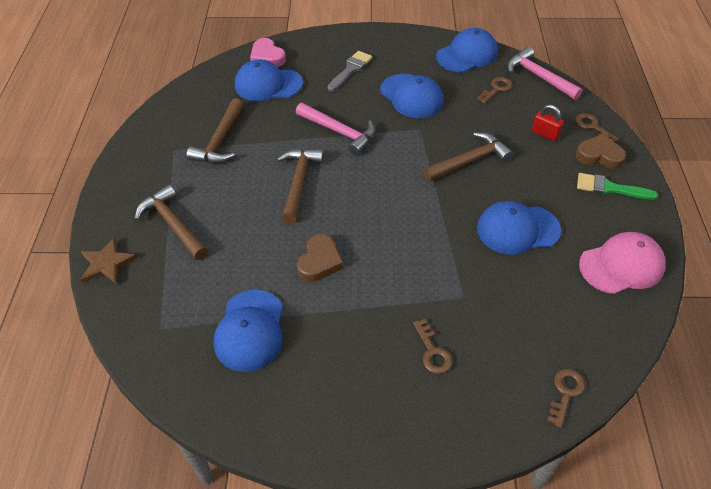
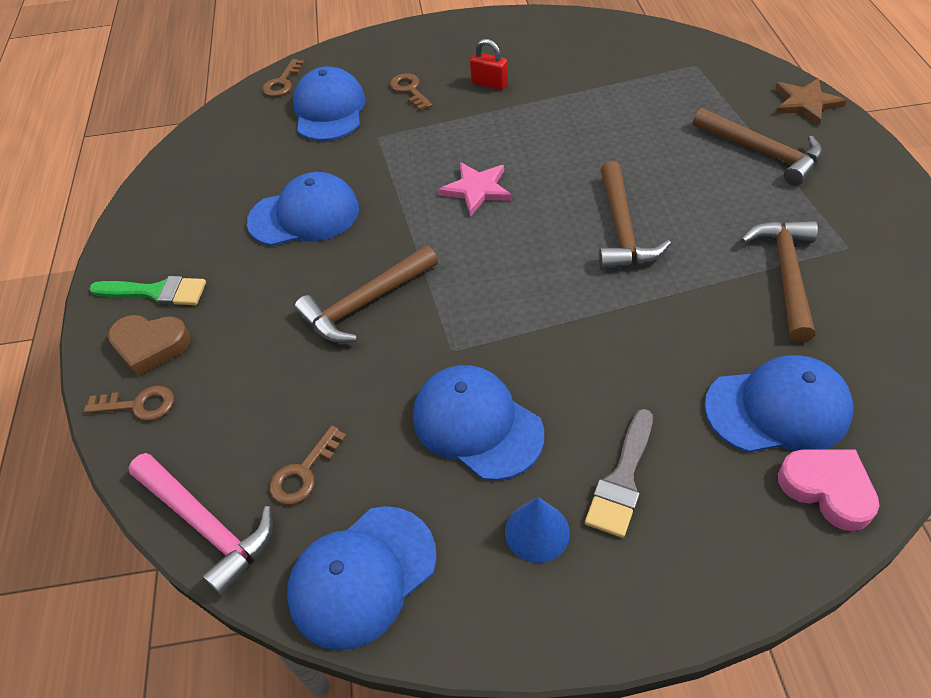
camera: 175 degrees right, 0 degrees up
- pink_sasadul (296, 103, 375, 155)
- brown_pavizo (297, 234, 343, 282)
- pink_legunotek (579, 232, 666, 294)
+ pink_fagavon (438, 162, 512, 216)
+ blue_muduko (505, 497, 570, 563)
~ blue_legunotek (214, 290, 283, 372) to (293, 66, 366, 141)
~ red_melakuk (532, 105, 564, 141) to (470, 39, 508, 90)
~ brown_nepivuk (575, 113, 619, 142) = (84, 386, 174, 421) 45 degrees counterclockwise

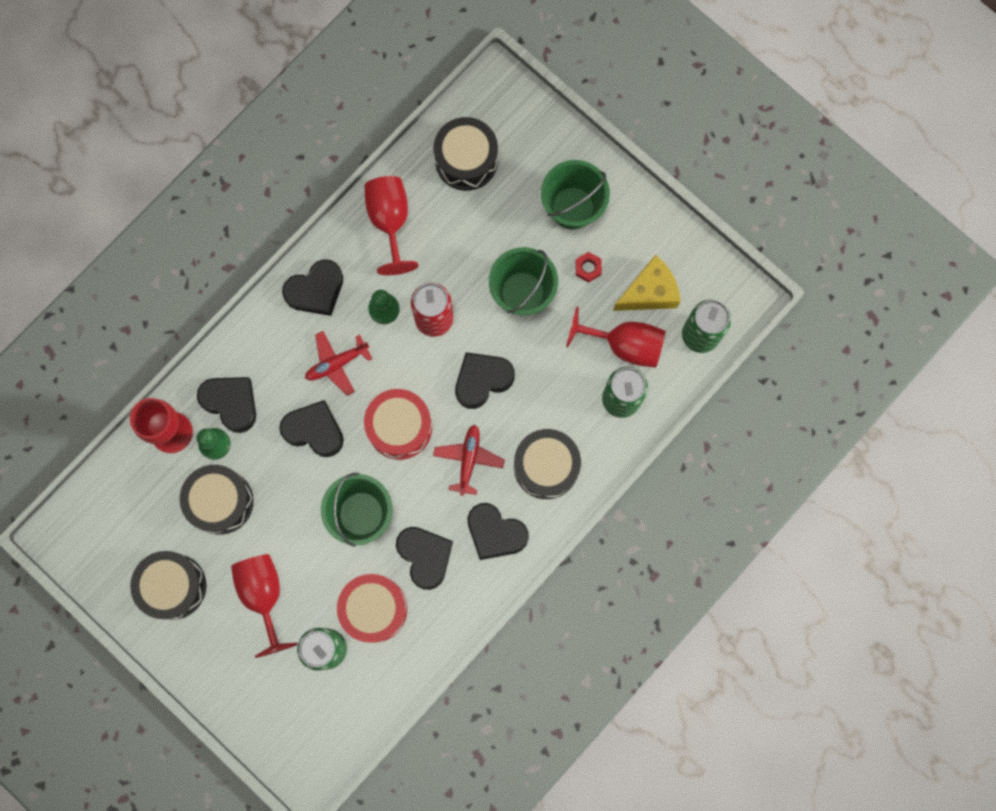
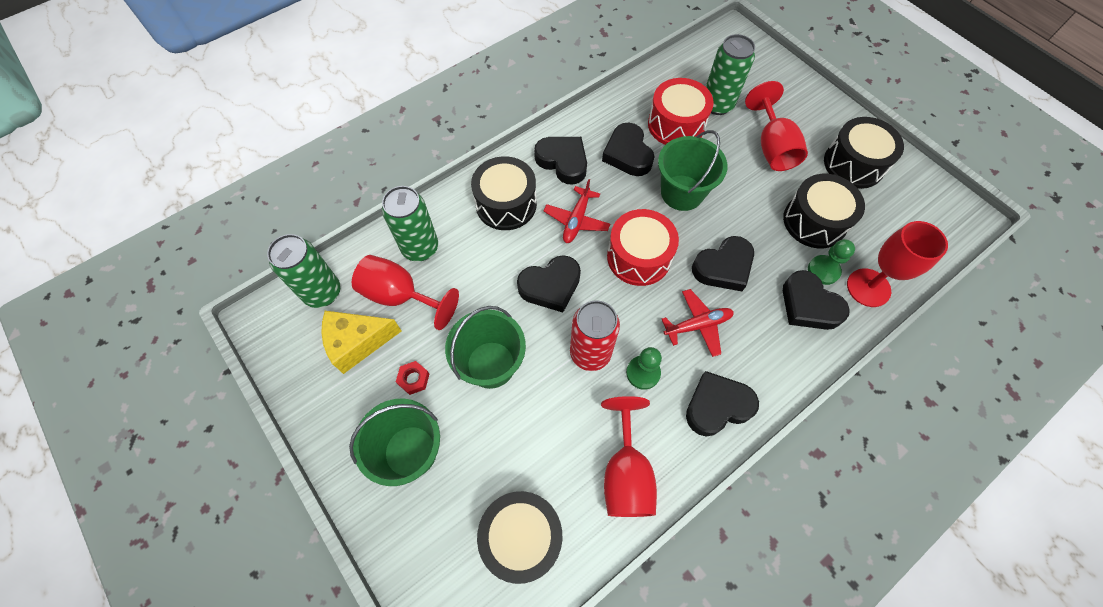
camera: 170 degrees left, 15 degrees down
~ black_pavizo (279, 400, 344, 457) = (692, 236, 754, 291) 60 degrees counterclockwise

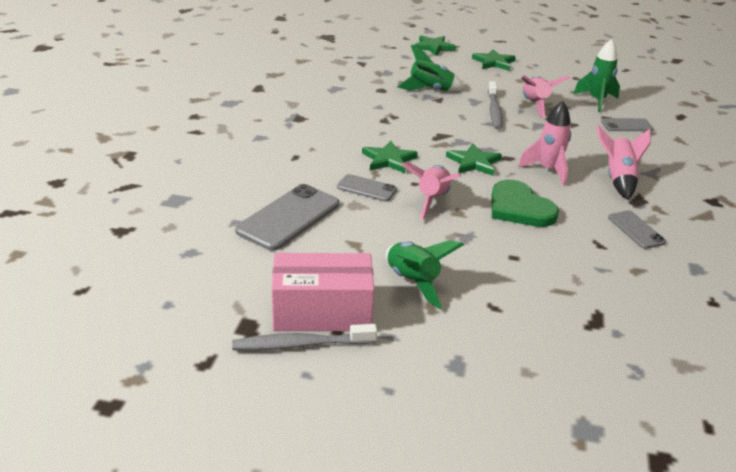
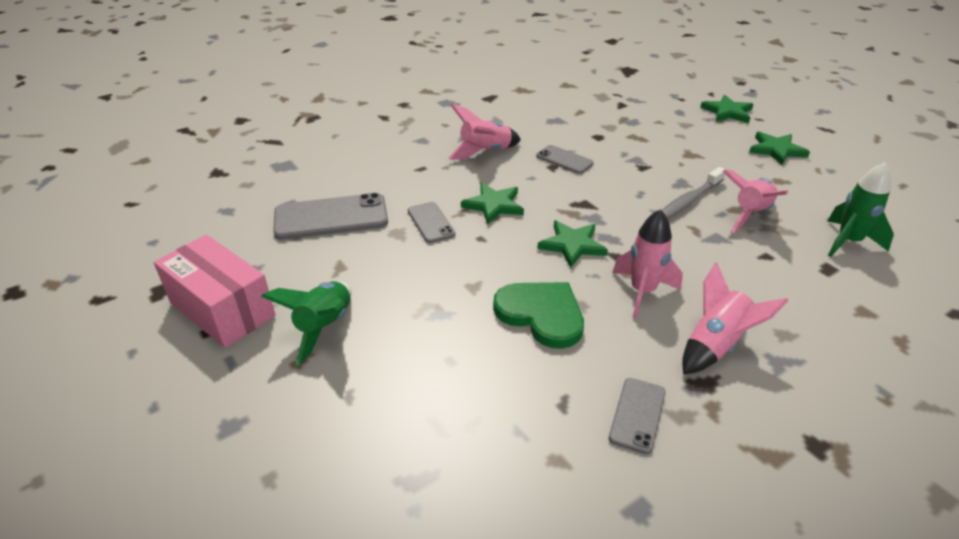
camera: 45 degrees right, 5 degrees up
- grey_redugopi (232, 324, 377, 351)
- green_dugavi (397, 45, 465, 91)
~ pink_dugavi (401, 162, 461, 220) to (449, 104, 521, 159)
~ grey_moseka (601, 118, 654, 131) to (536, 145, 594, 174)
~ green_pavizo (492, 180, 559, 227) = (493, 282, 584, 349) 120 degrees clockwise

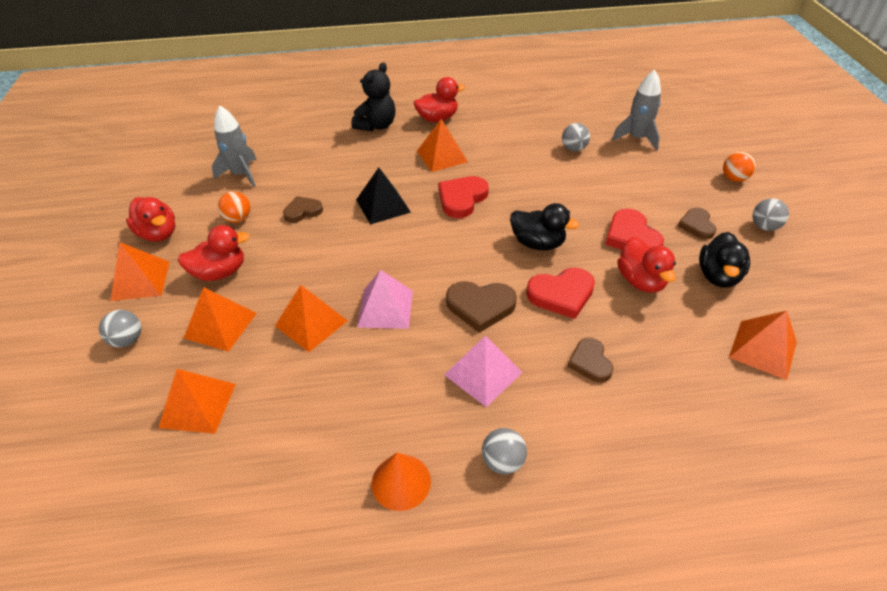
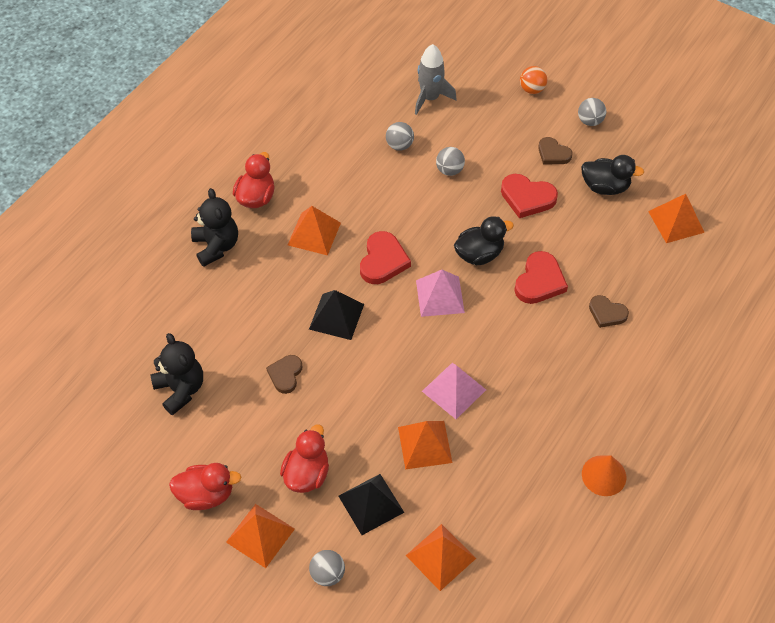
camera: 50 degrees left, 10 degrees up
- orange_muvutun (218, 192, 251, 223)
- brown_pavizo (446, 281, 517, 333)
- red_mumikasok (617, 237, 676, 293)
~ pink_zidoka (444, 335, 522, 407) to (416, 270, 465, 317)
~ grey_muvutun (482, 428, 527, 474) to (436, 147, 465, 176)
~ grey_dugavi (212, 106, 257, 187) to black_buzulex (151, 333, 203, 415)
~ orange_zidoka (184, 287, 257, 352) to black_zidoka (338, 474, 405, 535)
~ red_pavizo (438, 176, 489, 218) = (360, 231, 411, 284) 150 degrees counterclockwise
~ black_mumikasok (699, 232, 750, 288) = (581, 155, 644, 195) 45 degrees counterclockwise

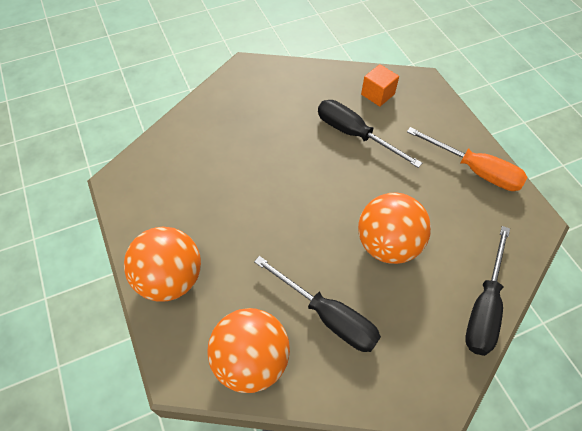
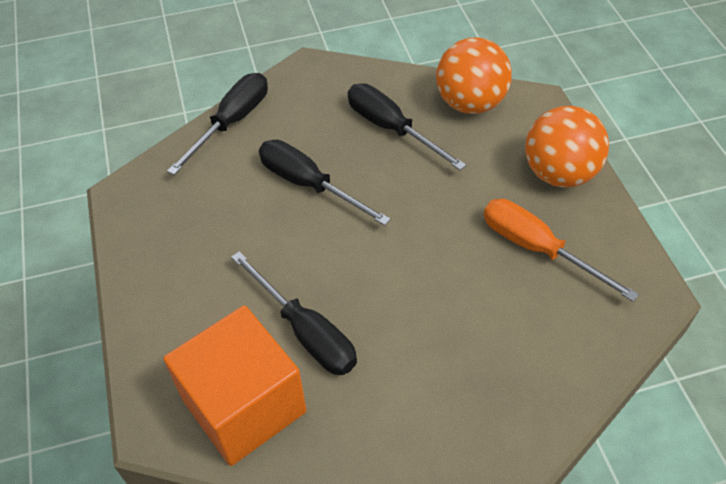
camera: 170 degrees left, 5 degrees down
~ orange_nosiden (407, 127, 527, 191) to (484, 199, 639, 302)
~ orange_muvutun (358, 192, 431, 264) to black_nosiden (259, 140, 391, 226)
~ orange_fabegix (361, 64, 399, 107) = (163, 305, 307, 466) x2.16

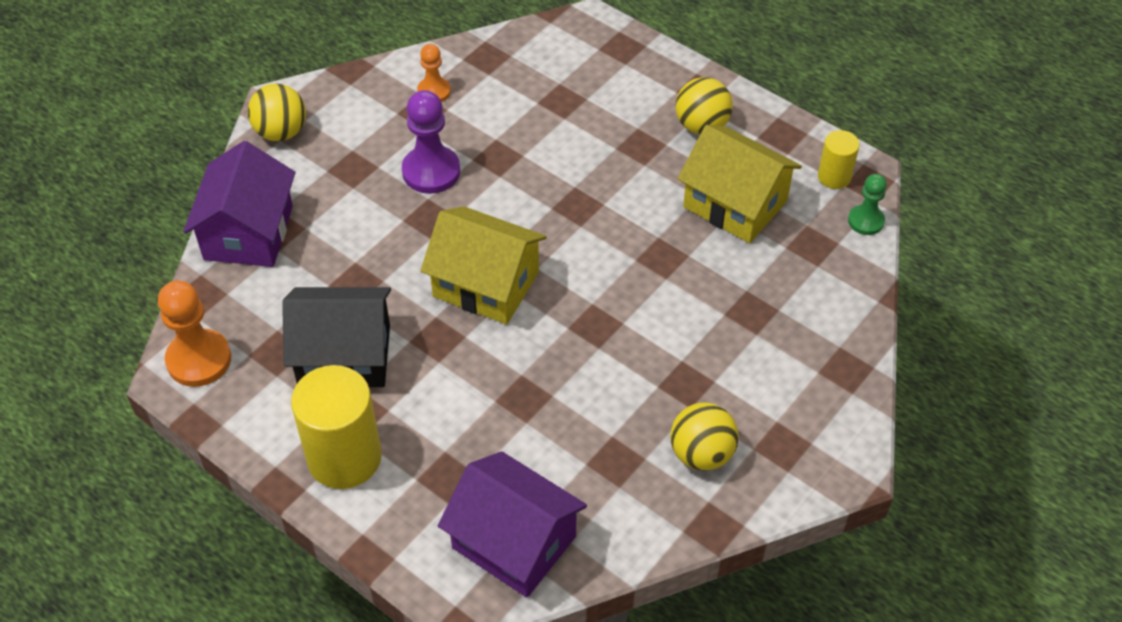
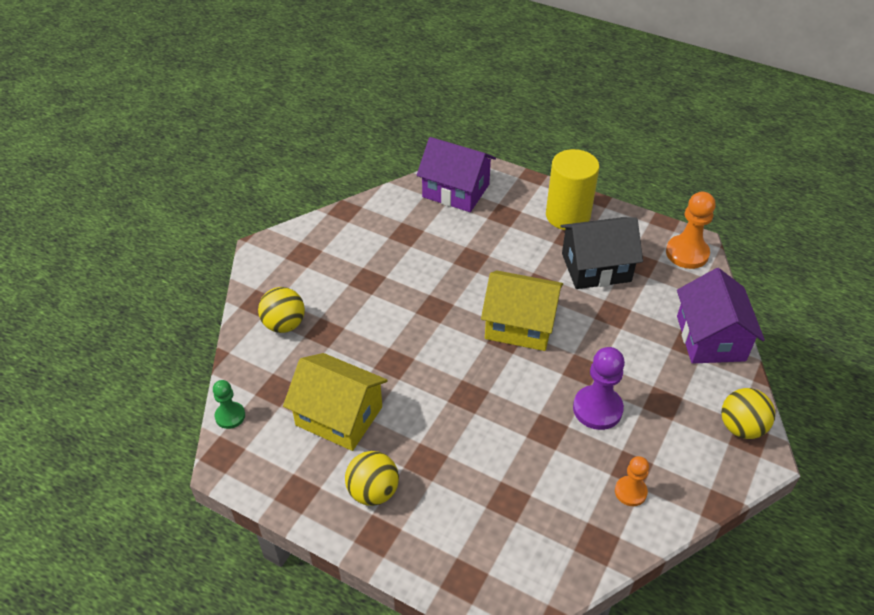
camera: 170 degrees right, 5 degrees down
- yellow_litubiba (818, 130, 860, 189)
~ yellow_muvutun (670, 403, 739, 471) to (258, 287, 305, 333)

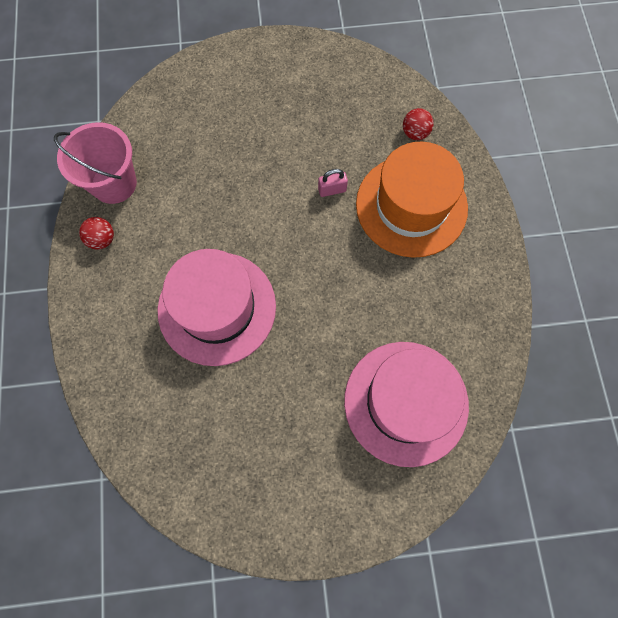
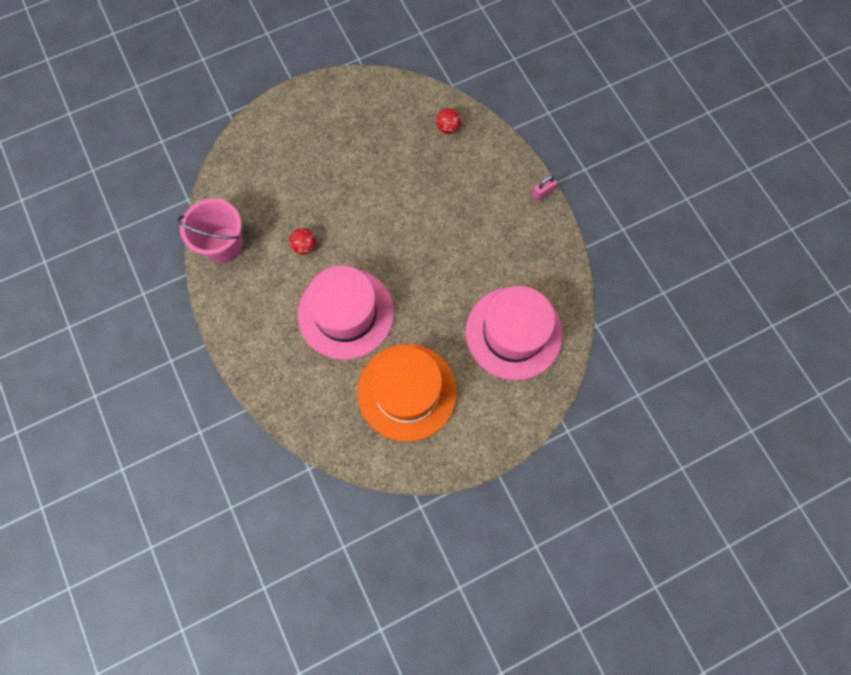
camera: 20 degrees left, 0 degrees up
~ red_muvutun (79, 217, 114, 250) to (290, 228, 316, 255)
~ pink_melakuk (318, 169, 348, 197) to (532, 175, 557, 201)
~ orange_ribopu (356, 141, 468, 258) to (358, 344, 457, 442)

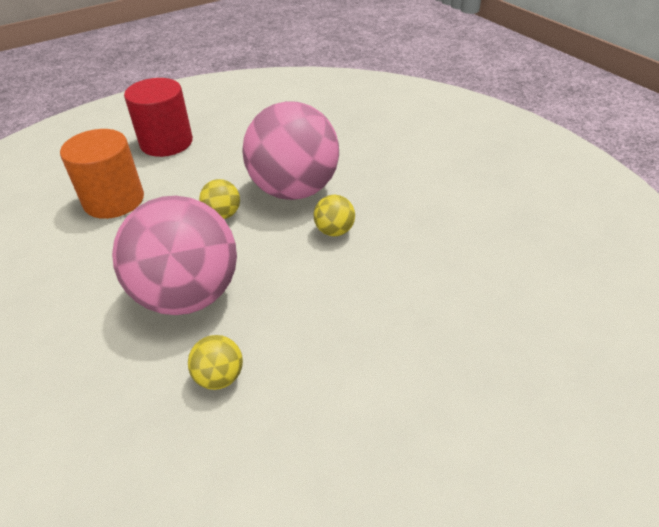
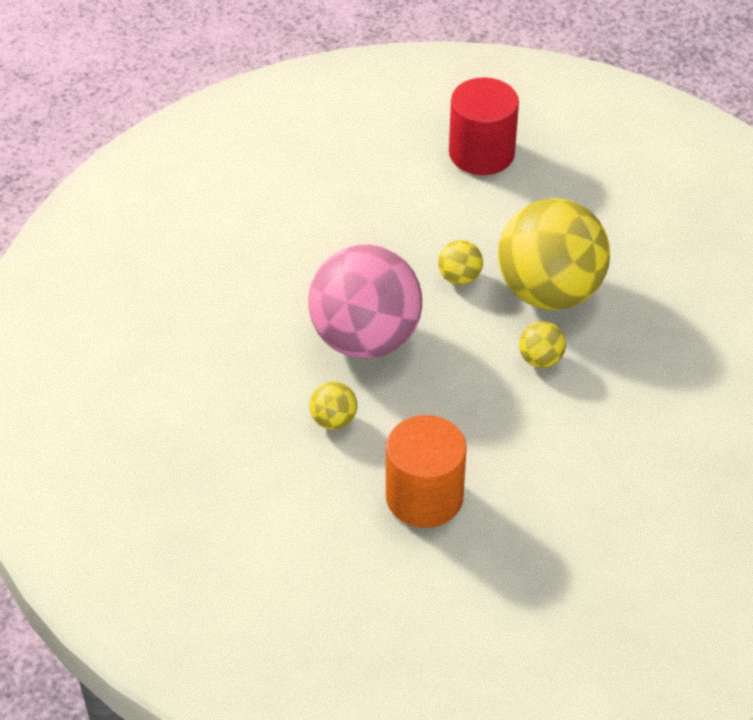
camera: 40 degrees right, 5 degrees up
~ orange_litubiba (60, 129, 144, 219) to (386, 415, 467, 528)
~ pink_muvutun (242, 101, 339, 200) to yellow_muvutun (498, 198, 610, 310)

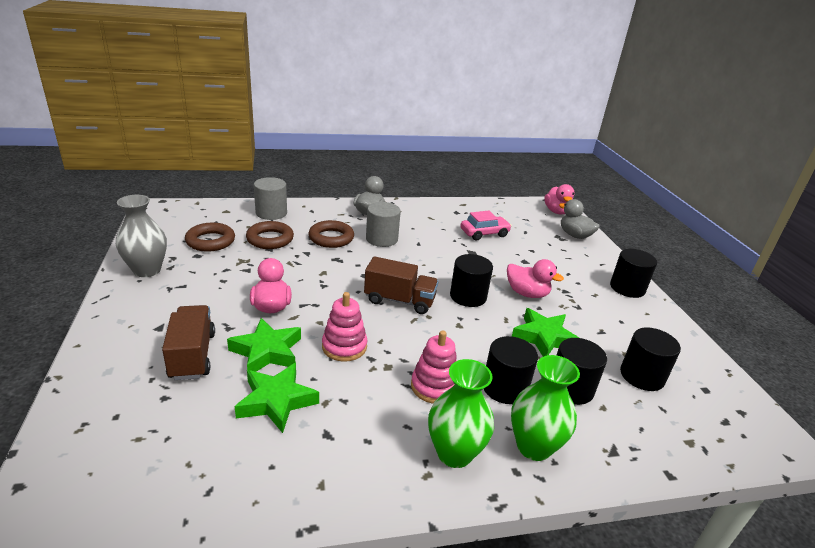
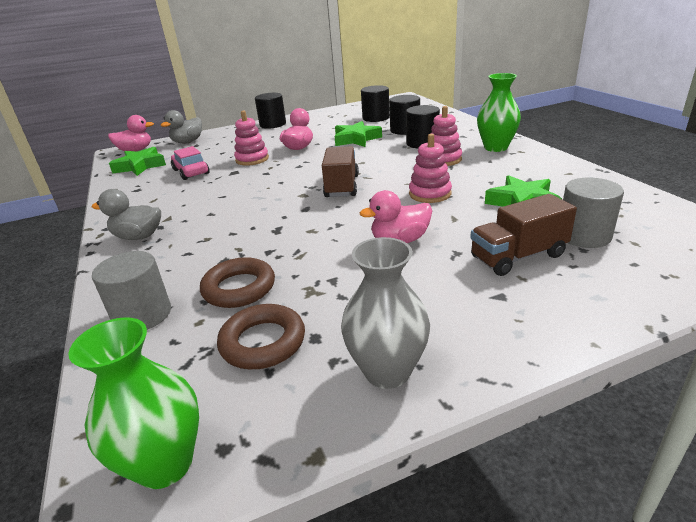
camera: 95 degrees left, 0 degrees up
- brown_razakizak (308, 220, 354, 248)
- black_litubiba (450, 254, 493, 307)
+ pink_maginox (234, 110, 269, 166)
~ green_fagavon (227, 318, 301, 372) to (109, 147, 166, 176)
~ grey_litubiba (366, 202, 401, 247) to (563, 178, 624, 248)
~ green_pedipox (511, 355, 580, 461) to (68, 317, 199, 489)

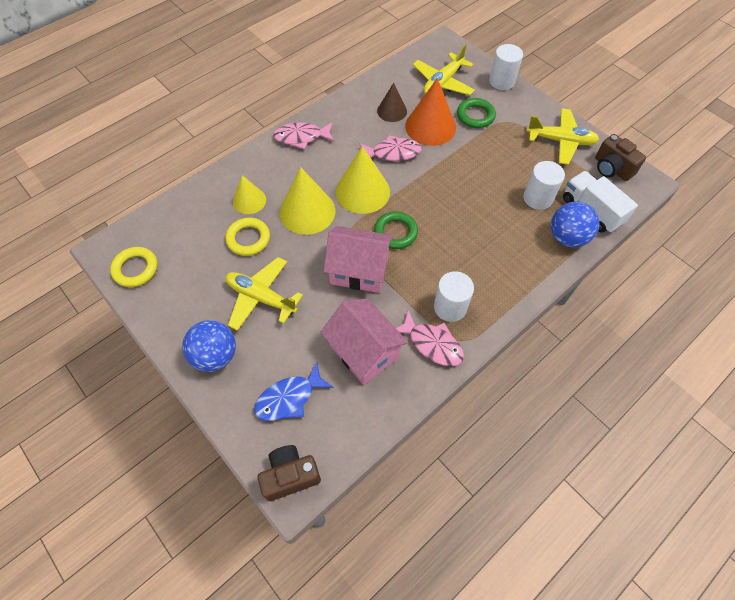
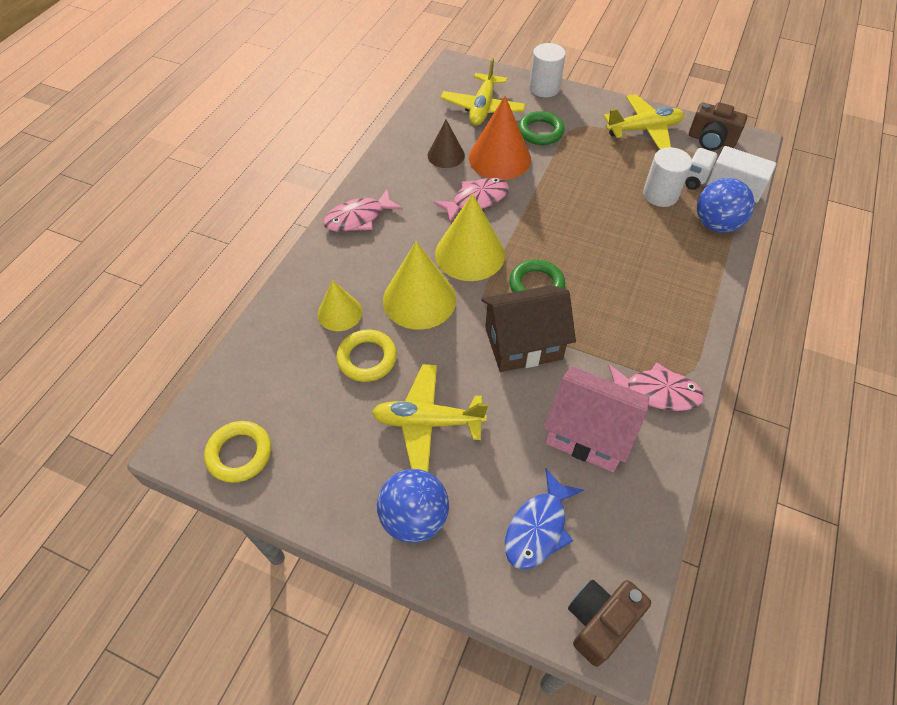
camera: 25 degrees left, 5 degrees down
- white_litubiba (434, 271, 474, 322)
~ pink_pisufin (323, 226, 393, 293) to brown_pisufin (481, 285, 576, 372)

